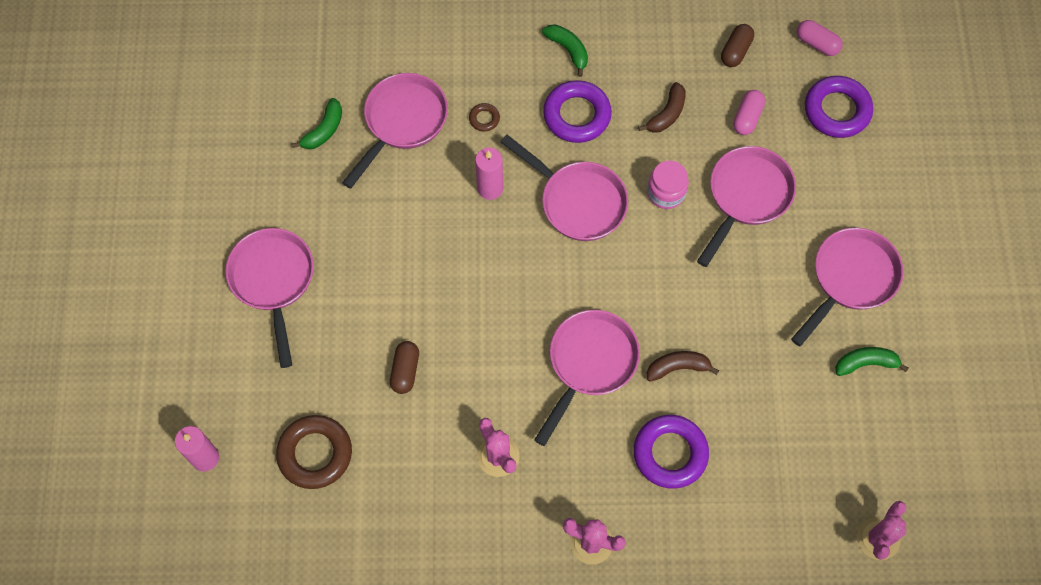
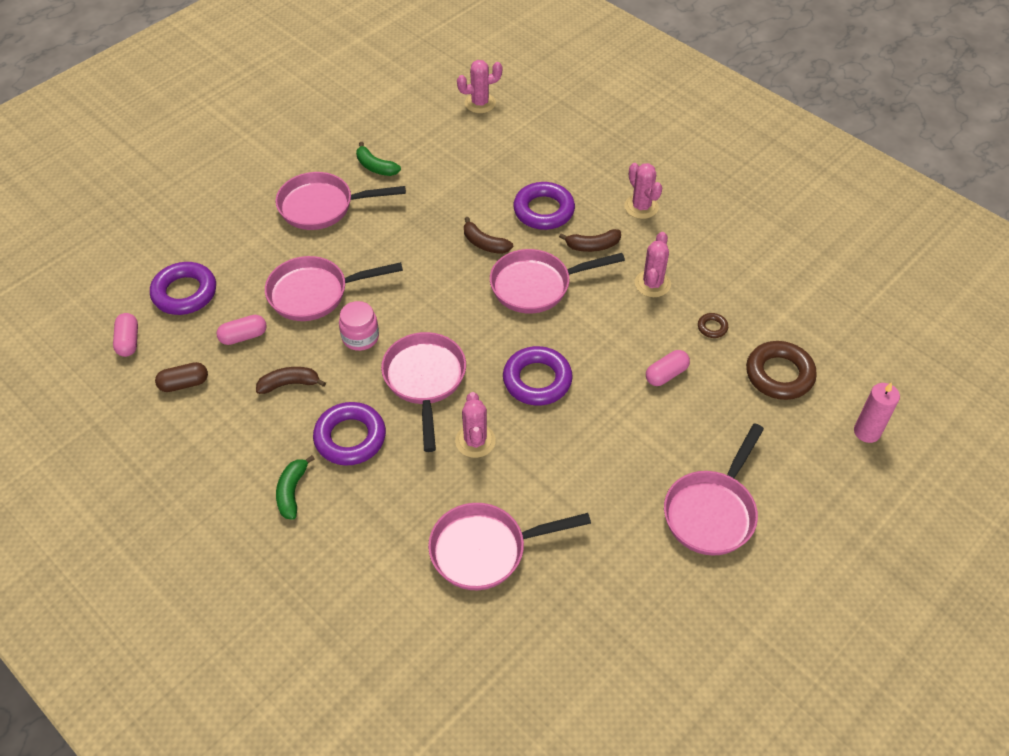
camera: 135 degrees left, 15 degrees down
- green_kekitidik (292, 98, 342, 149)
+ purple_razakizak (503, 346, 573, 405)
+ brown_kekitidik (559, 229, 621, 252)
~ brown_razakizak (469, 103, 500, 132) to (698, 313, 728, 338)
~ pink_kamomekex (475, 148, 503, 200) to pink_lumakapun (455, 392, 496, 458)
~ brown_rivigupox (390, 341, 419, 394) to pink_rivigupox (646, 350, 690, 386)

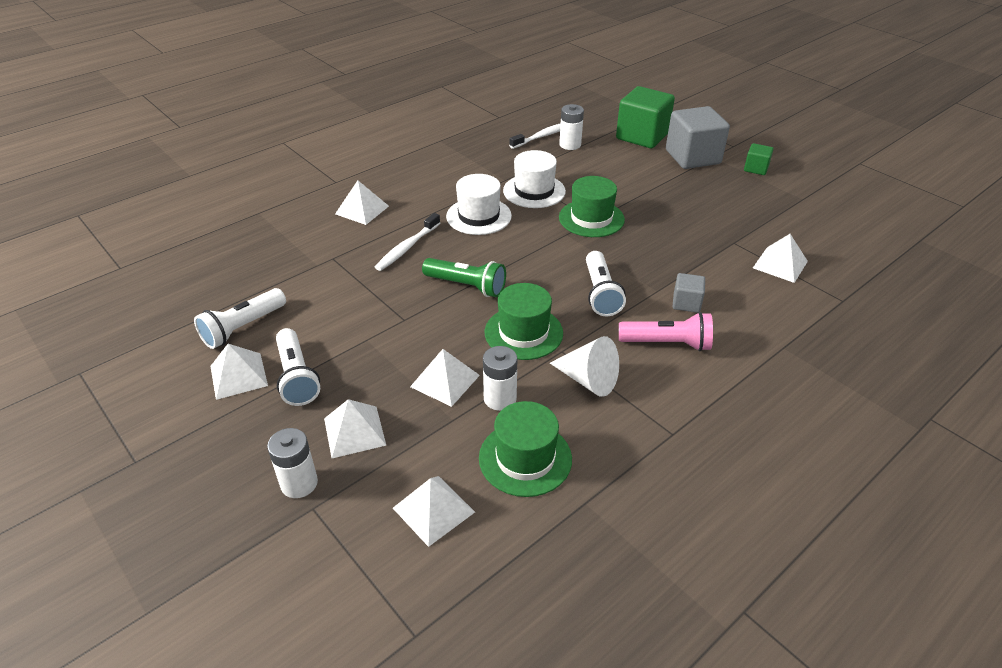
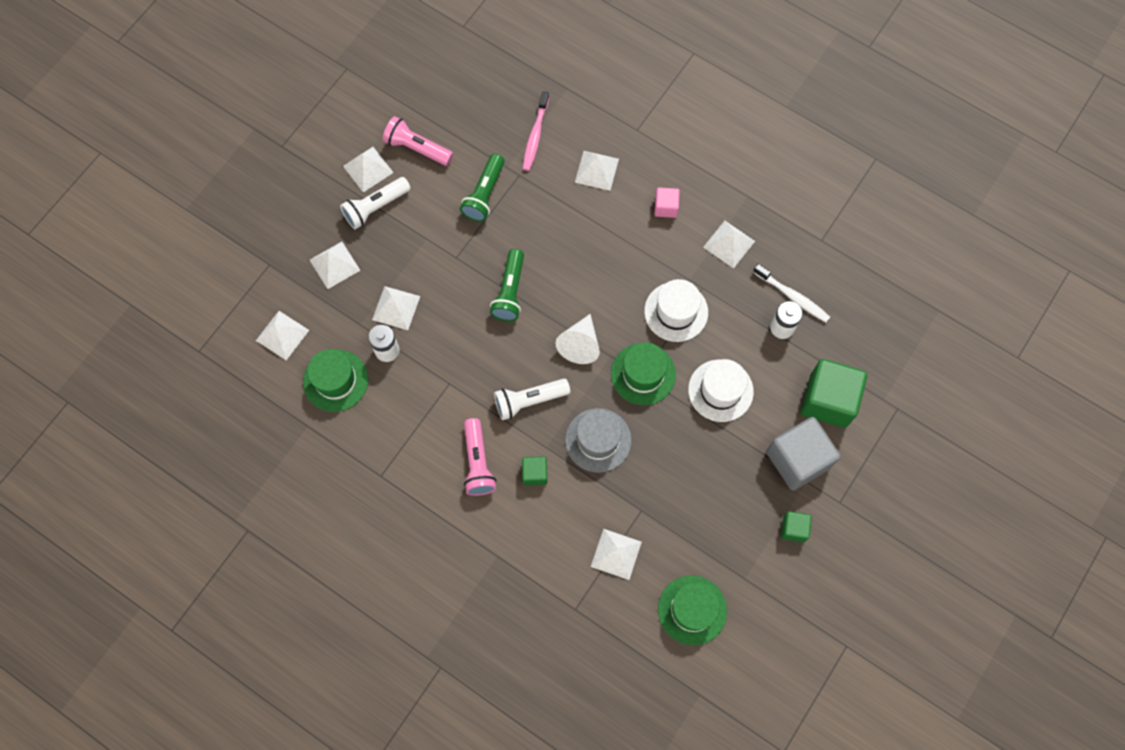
camera: 75 degrees right, 30 degrees up
- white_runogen (267, 428, 318, 498)
- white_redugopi (375, 213, 440, 271)
+ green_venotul (460, 153, 505, 222)
+ pink_redugopi (523, 91, 549, 171)
+ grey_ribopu (565, 408, 631, 473)
+ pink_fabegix (655, 187, 680, 218)
+ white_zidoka (703, 221, 755, 269)
~ white_ribopu (446, 174, 512, 235) to (688, 359, 754, 422)
~ green_ribopu (485, 283, 563, 360) to (658, 575, 727, 645)
~ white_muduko (550, 336, 619, 397) to (555, 314, 600, 364)
~ white_venotul (194, 288, 286, 349) to pink_venotul (382, 116, 453, 166)
~ grey_fabegix (672, 273, 705, 313) to green_fabegix (522, 456, 547, 485)

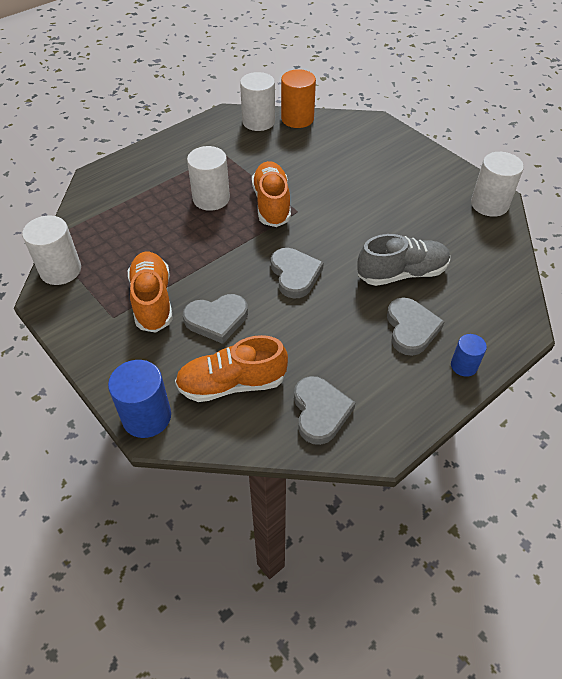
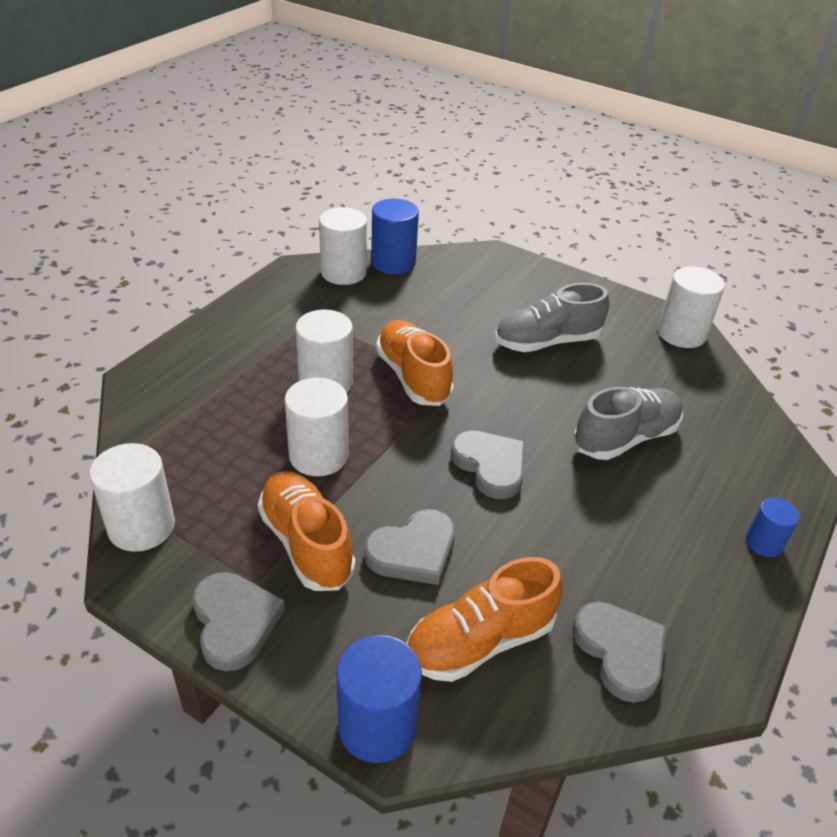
camera: 20 degrees left, 10 degrees down
+ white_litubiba (284, 378, 348, 476)
+ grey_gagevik (495, 283, 609, 352)
~ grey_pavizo (387, 298, 445, 356) to (192, 572, 285, 671)
~ orange_litubiba (281, 69, 316, 128) to blue_litubiba (371, 199, 419, 274)

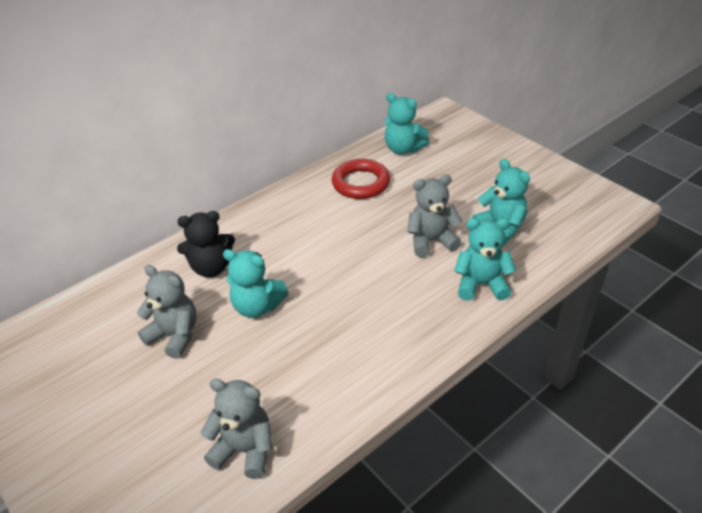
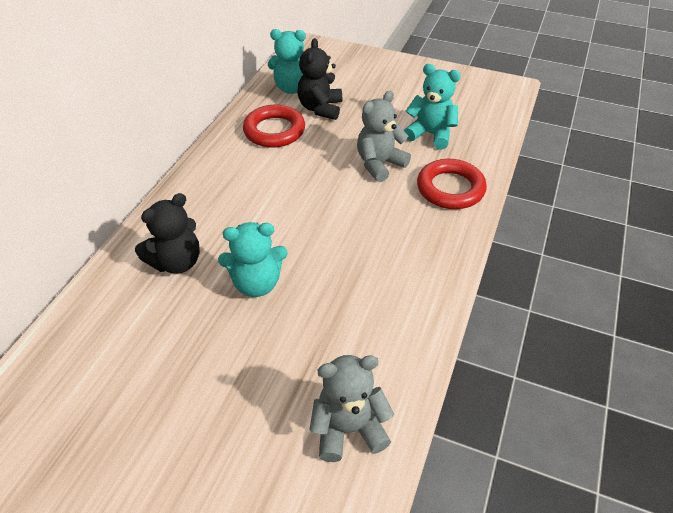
camera: 30 degrees left, 5 degrees up
- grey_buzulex (137, 265, 197, 359)
+ black_buzulex (297, 38, 342, 120)
~ turquoise_buzulex (454, 218, 516, 301) to red_razakizak (417, 159, 487, 209)

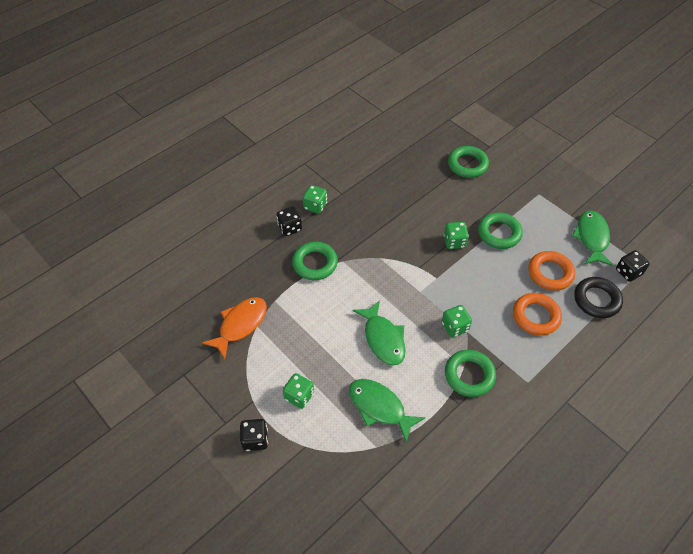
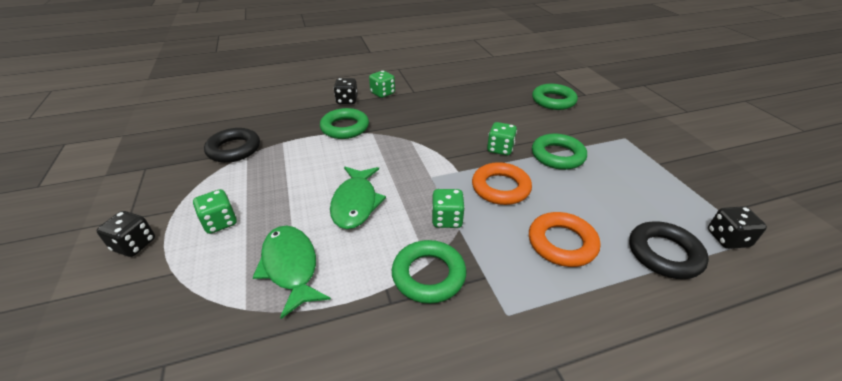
camera: 25 degrees right, 15 degrees down
- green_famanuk (572, 211, 614, 266)
~ orange_razakizak (528, 251, 575, 291) to (472, 162, 532, 205)
~ orange_famanuk (202, 297, 267, 359) to black_razakizak (204, 128, 260, 163)

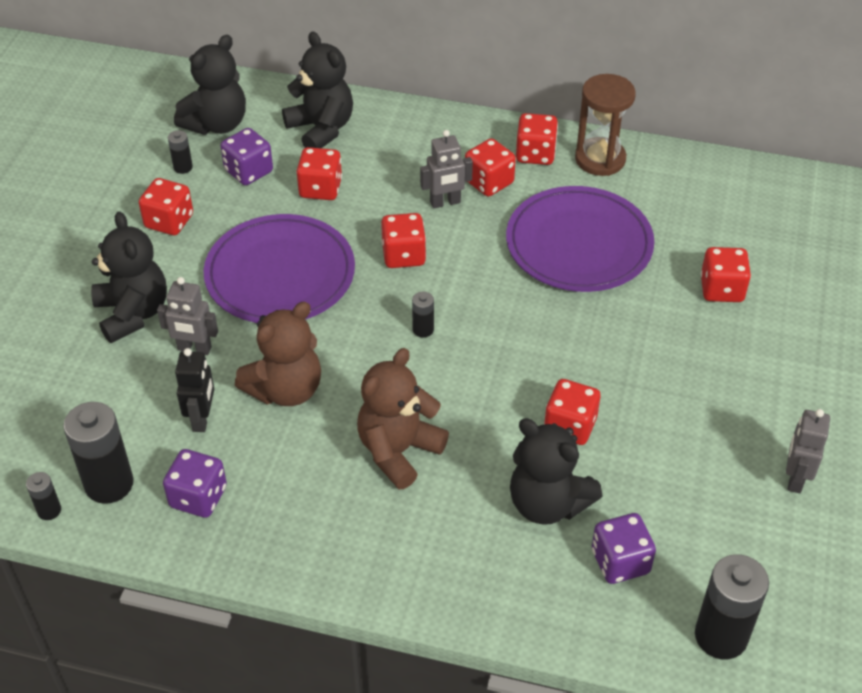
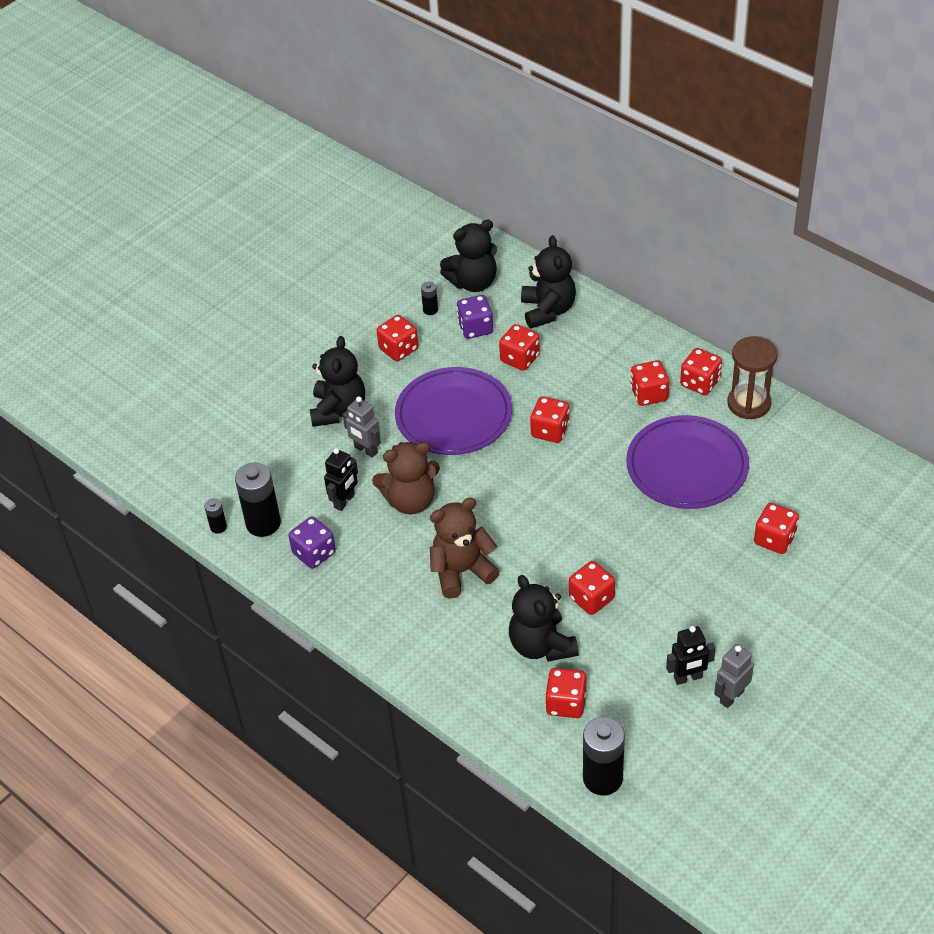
camera: 30 degrees right, 0 degrees up
- black_runogen (412, 292, 434, 338)
- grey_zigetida (420, 130, 473, 208)
+ black_zigetida (666, 626, 716, 685)
~ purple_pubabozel (592, 513, 656, 584) to red_pubabozel (545, 668, 586, 718)

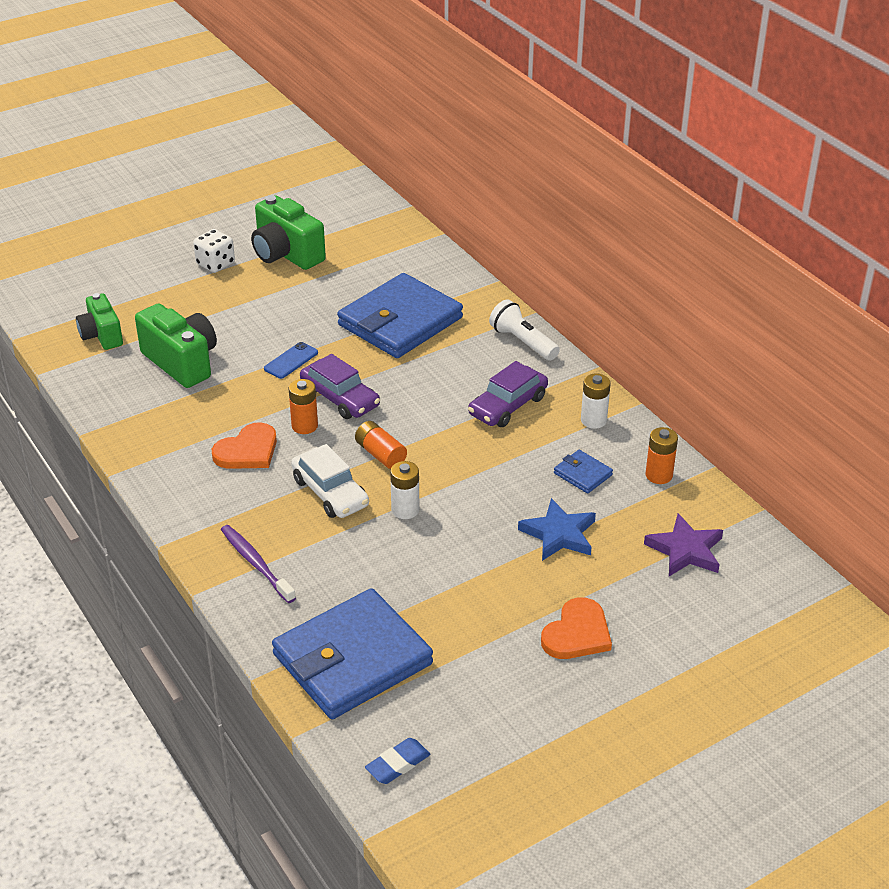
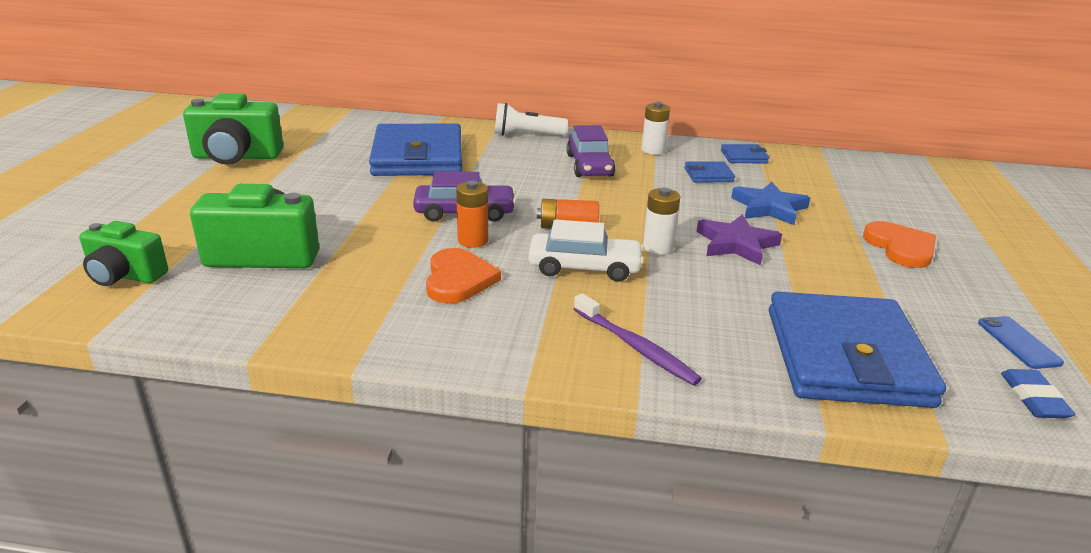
camera: 50 degrees left, 10 degrees down
- white_pubabozel (193, 229, 235, 273)
~ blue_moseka (264, 342, 318, 379) to (978, 316, 1064, 369)
~ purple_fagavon (644, 514, 723, 576) to (697, 214, 782, 266)
~ orange_runogen (645, 427, 678, 484) to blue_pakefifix (721, 144, 769, 163)
~ purple_redugopi (221, 525, 296, 603) = (574, 293, 702, 385) 135 degrees counterclockwise

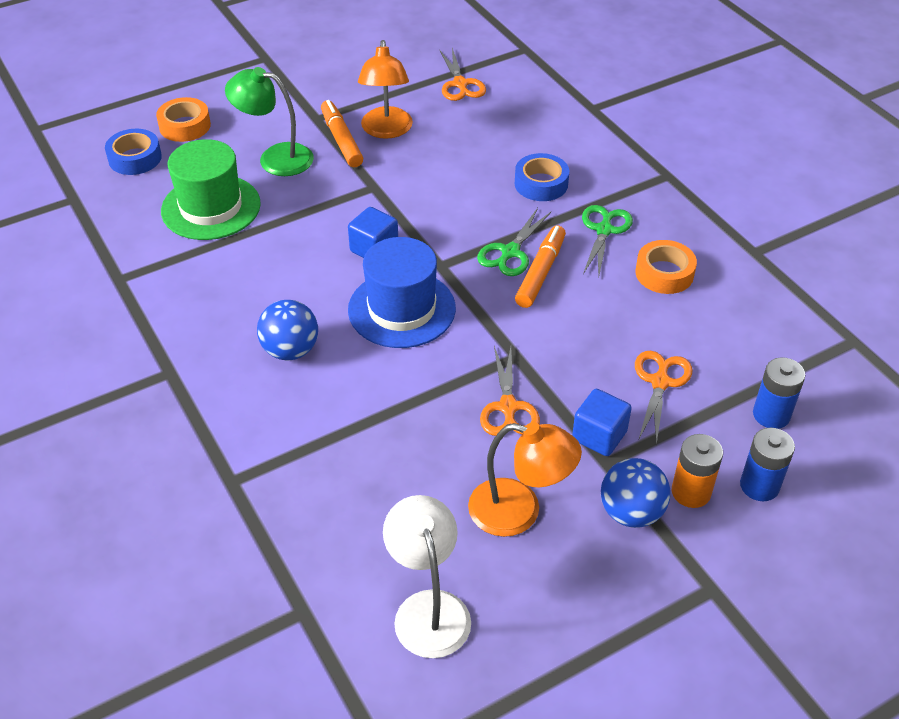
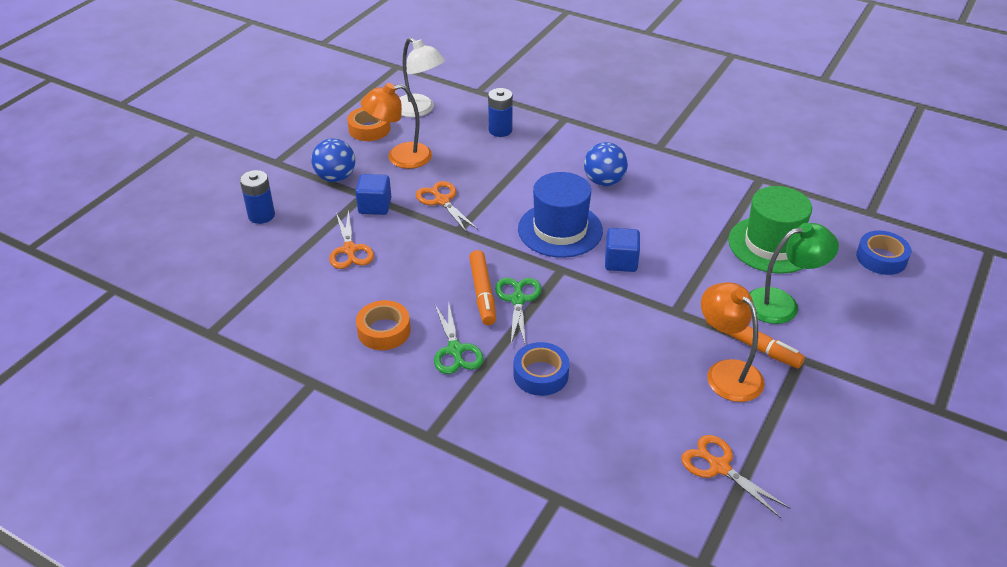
camera: 150 degrees right, 5 degrees down
- orange_runogen (672, 434, 723, 508)
~ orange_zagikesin (156, 97, 211, 142) to (347, 107, 390, 141)
~ blue_runogen (753, 357, 805, 429) to (488, 88, 513, 137)

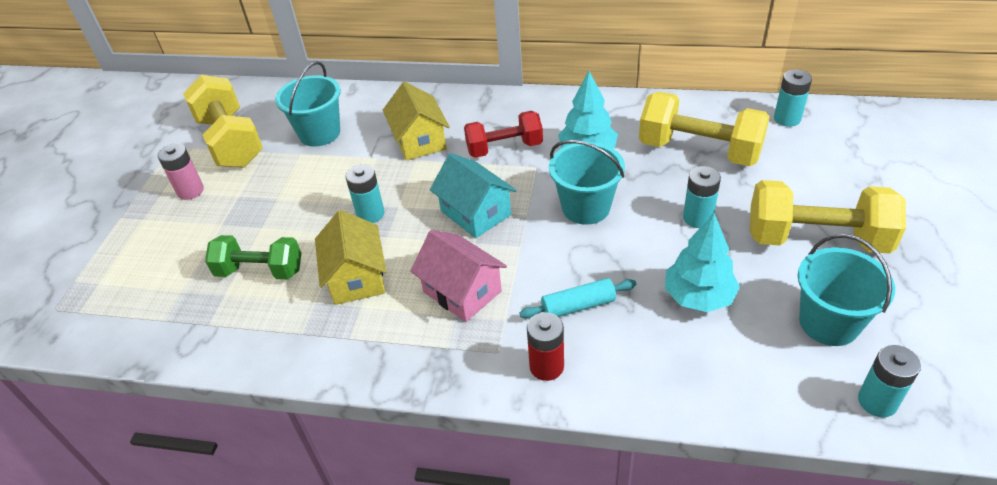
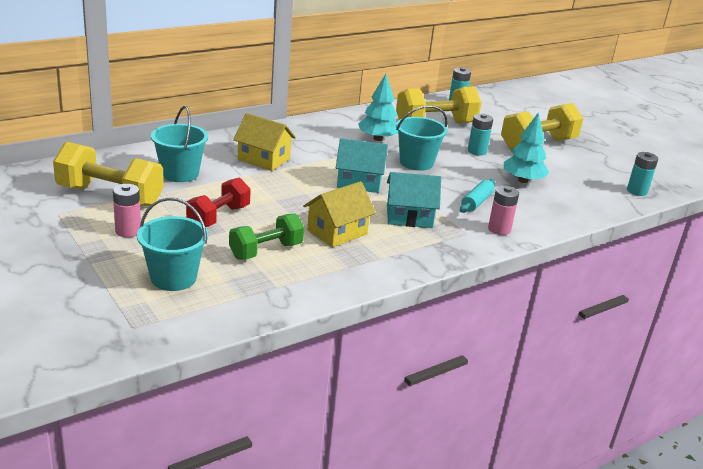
camera: 50 degrees left, 15 degrees down
- turquoise_runogen (345, 164, 385, 223)
~ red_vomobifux (464, 111, 543, 158) to (186, 177, 251, 227)
~ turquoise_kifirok (798, 234, 895, 346) to (137, 197, 208, 291)
~ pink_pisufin (410, 230, 507, 322) to turquoise_pisufin (387, 172, 441, 228)
~ red_runogen (527, 312, 564, 381) to pink_runogen (488, 186, 519, 235)
~ yellow_pisufin (315, 210, 386, 305) = (303, 181, 376, 247) 75 degrees counterclockwise

